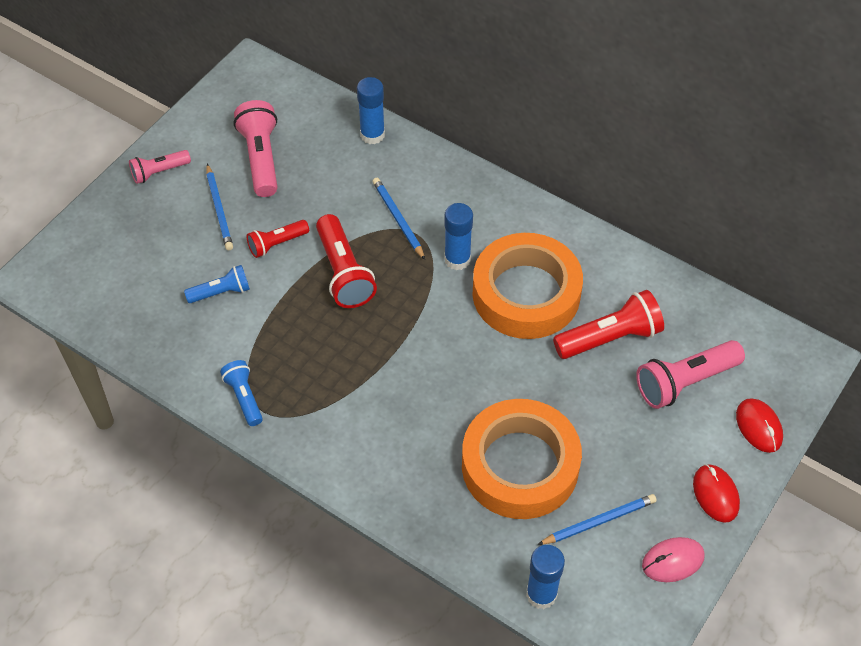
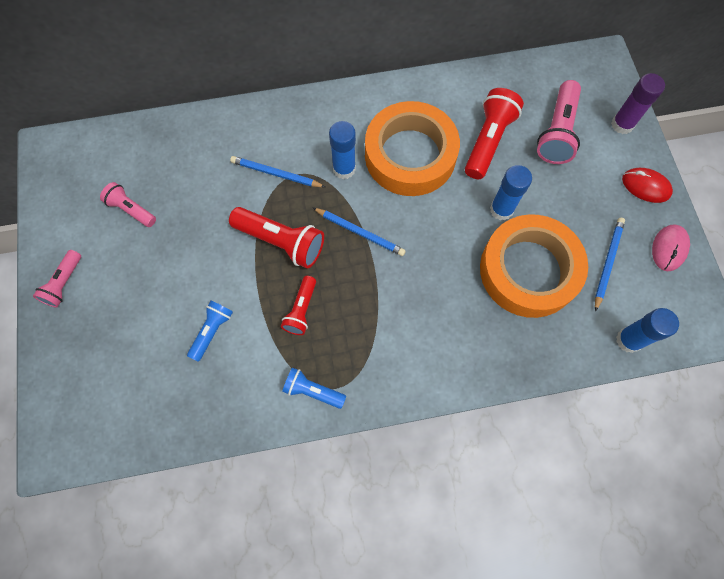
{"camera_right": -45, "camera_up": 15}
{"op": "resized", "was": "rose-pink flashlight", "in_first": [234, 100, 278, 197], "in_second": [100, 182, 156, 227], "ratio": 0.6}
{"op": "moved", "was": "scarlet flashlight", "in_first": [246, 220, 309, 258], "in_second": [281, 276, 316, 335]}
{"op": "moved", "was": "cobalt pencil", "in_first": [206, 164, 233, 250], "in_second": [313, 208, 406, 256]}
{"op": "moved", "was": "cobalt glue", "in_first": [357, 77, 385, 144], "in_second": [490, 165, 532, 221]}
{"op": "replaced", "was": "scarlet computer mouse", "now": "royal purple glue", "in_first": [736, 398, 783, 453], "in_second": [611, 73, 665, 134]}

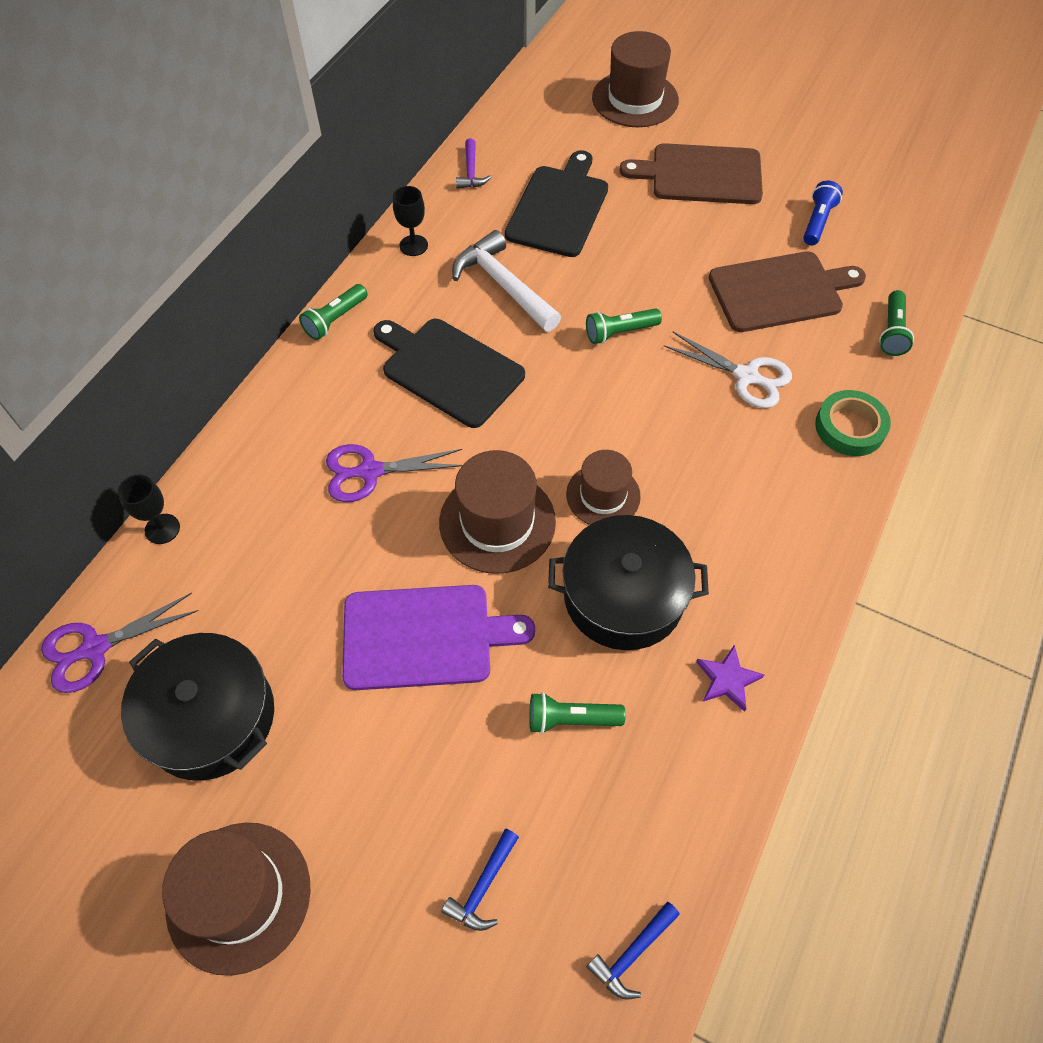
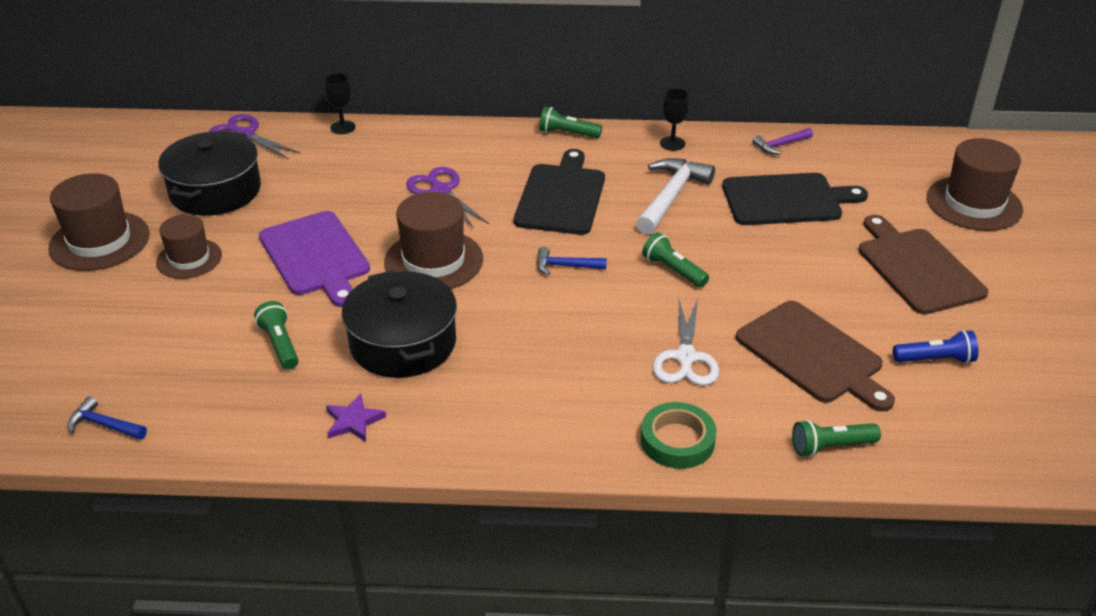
{"camera_right": 65, "camera_up": -20}
{"op": "moved", "was": "brown tall hat", "in_first": [566, 450, 641, 525], "in_second": [156, 214, 222, 279]}
{"op": "moved", "was": "cobalt hammer", "in_first": [441, 829, 519, 931], "in_second": [537, 247, 607, 275]}

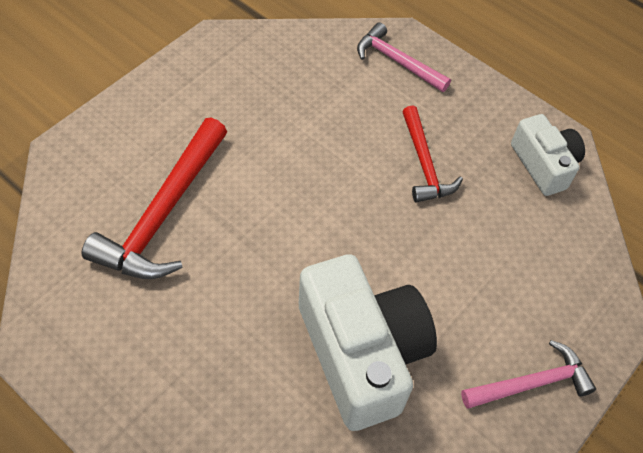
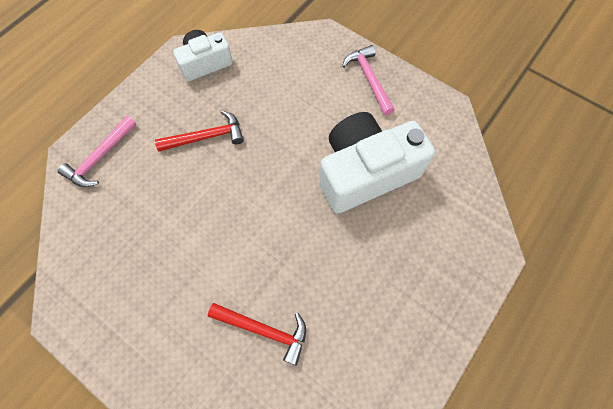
{"camera_right": -90, "camera_up": 10}
{"op": "resized", "was": "scarlet hammer", "in_first": [82, 117, 227, 279], "in_second": [208, 303, 306, 365], "ratio": 0.61}

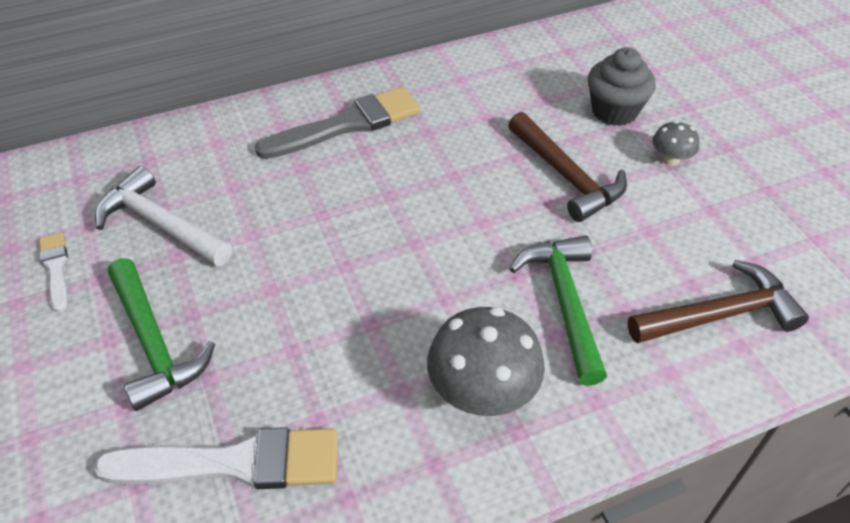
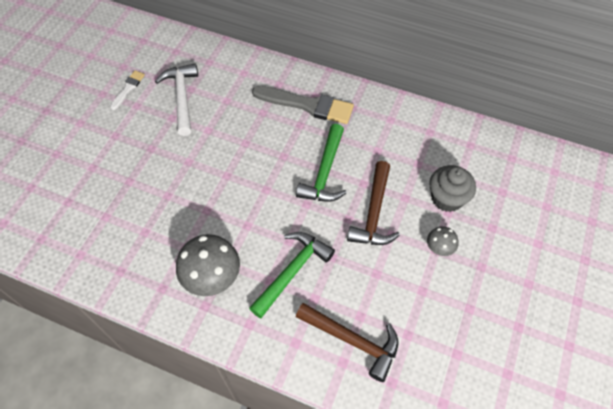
{"camera_right": 45, "camera_up": 10}
{"op": "moved", "was": "leaf-green hammer", "in_first": [108, 258, 215, 411], "in_second": [296, 124, 347, 202]}
{"op": "removed", "was": "white brush", "in_first": [94, 427, 338, 489]}

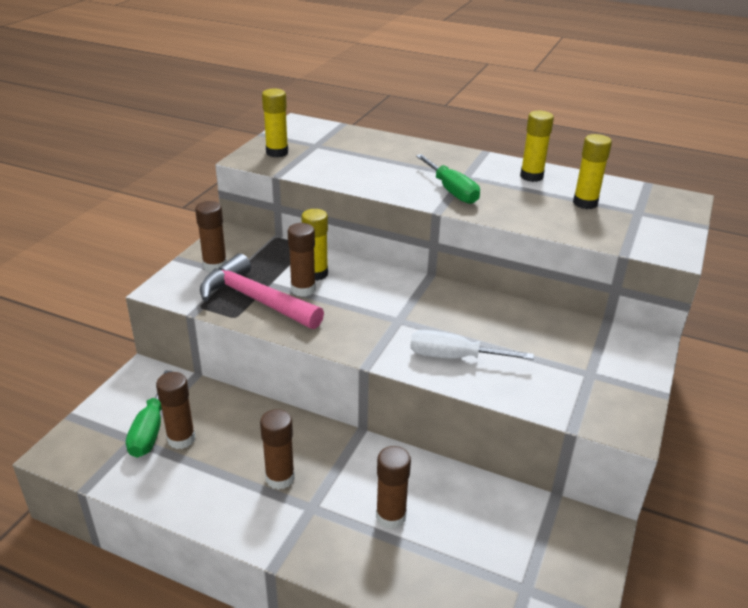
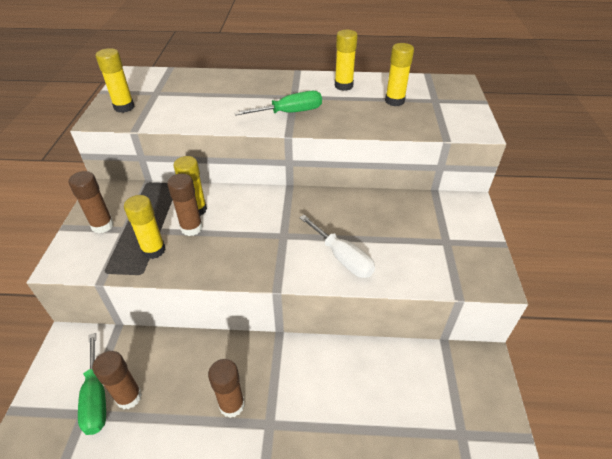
{"camera_right": -20, "camera_up": 10}
{"op": "replaced", "was": "rose-pink hammer", "now": "bright yellow glue", "in_first": [200, 253, 324, 329], "in_second": [124, 195, 166, 259]}
{"op": "turned", "was": "leaf-green screwdriver", "in_first": [416, 154, 480, 204], "in_second": [234, 91, 322, 116], "clockwise": -60}
{"op": "turned", "was": "white screwdriver", "in_first": [410, 330, 534, 360], "in_second": [299, 215, 375, 278], "clockwise": -120}
{"op": "removed", "was": "brown glue", "in_first": [376, 446, 411, 529]}

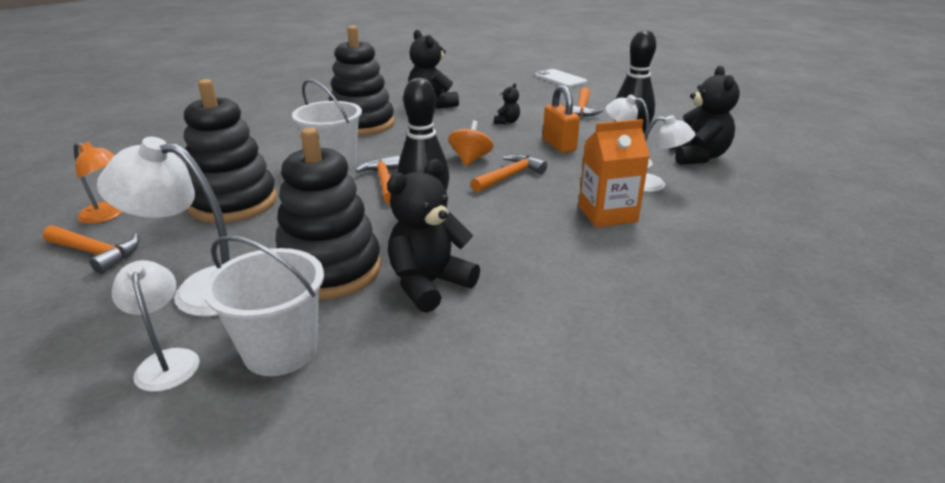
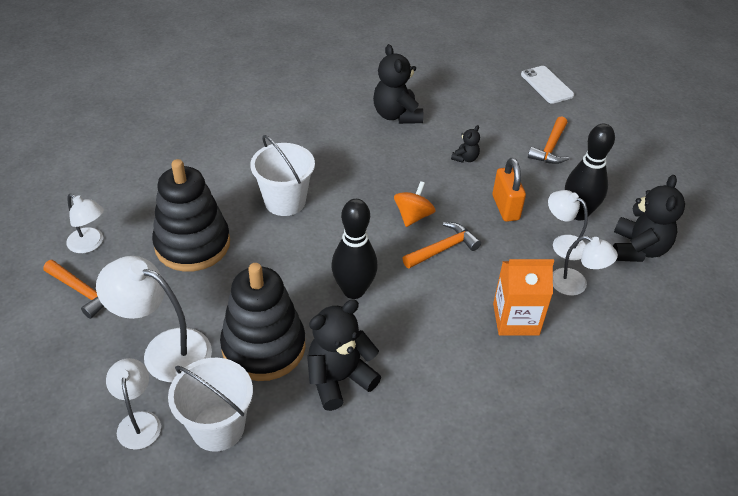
{"camera_right": 10, "camera_up": 15}
{"op": "recoloured", "was": "bright orange reading lamp", "now": "white reading lamp", "in_first": [74, 142, 123, 224], "in_second": [66, 193, 104, 253]}
{"op": "removed", "was": "jet-black stacking toy", "in_first": [329, 25, 395, 136]}
{"op": "removed", "was": "bright orange hammer", "in_first": [355, 156, 400, 205]}

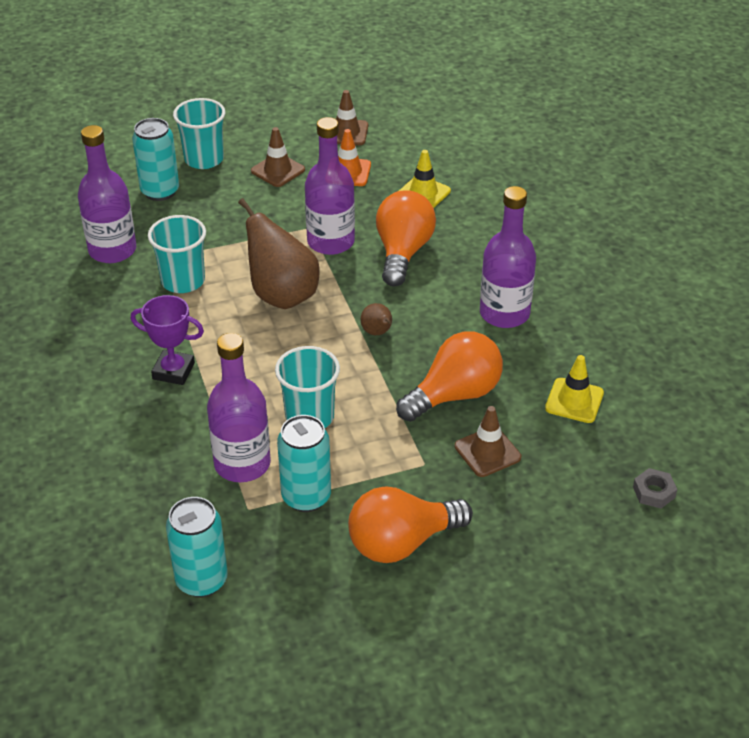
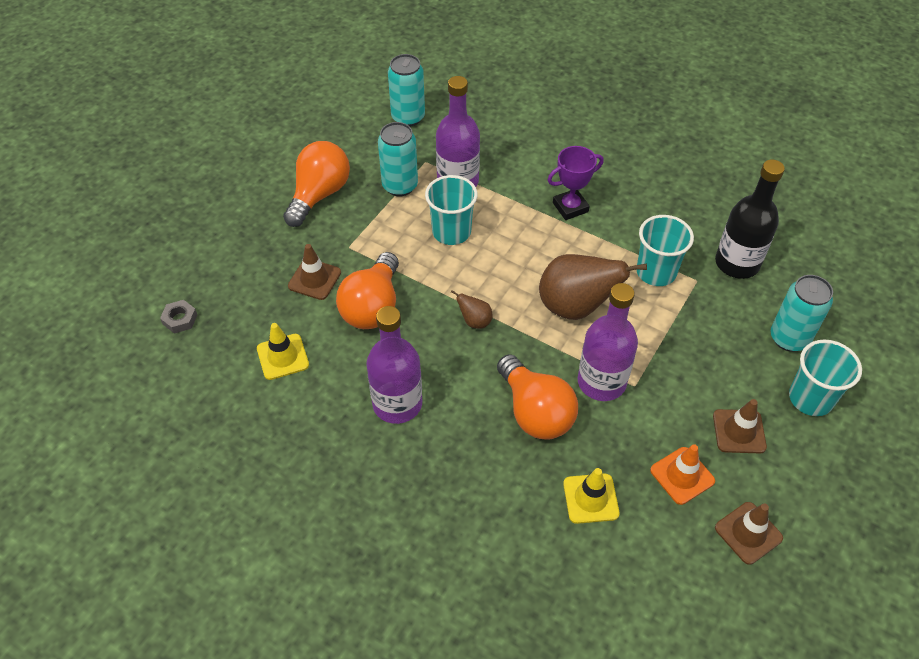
{"camera_right": 140, "camera_up": 10}
{"op": "recoloured", "was": "royal purple bottle", "now": "jet-black bottle", "in_first": [78, 125, 136, 263], "in_second": [715, 159, 785, 279]}

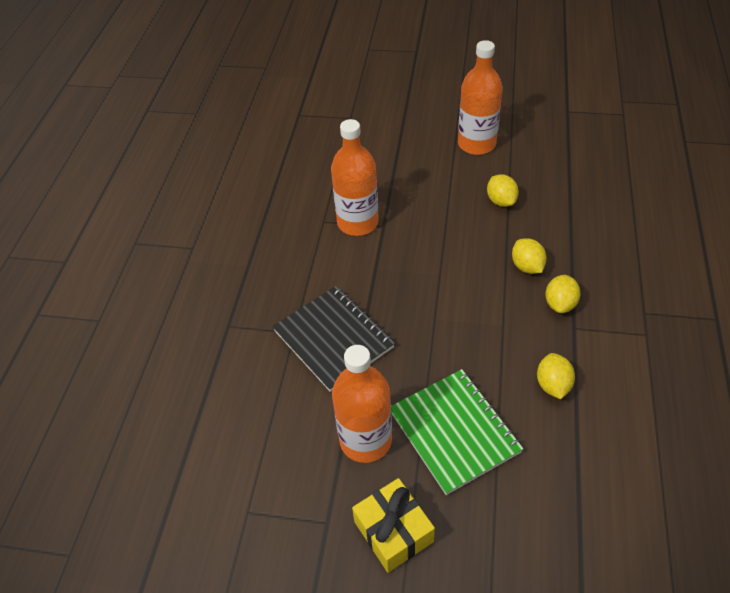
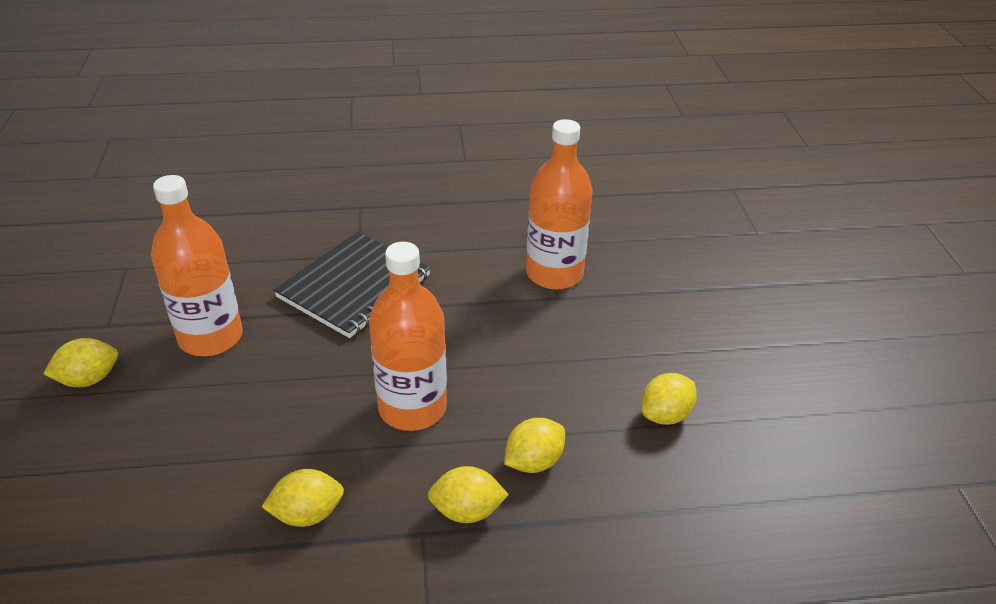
{"camera_right": 70, "camera_up": -10}
{"op": "replaced", "was": "bright yellow wrapped gift", "now": "bright yellow toy lemon", "in_first": [352, 478, 435, 573], "in_second": [43, 338, 118, 387]}
{"op": "moved", "was": "bright orange bottle", "in_first": [458, 40, 503, 155], "in_second": [369, 242, 447, 431]}
{"op": "removed", "was": "leaf-green exercise book", "in_first": [391, 369, 523, 495]}

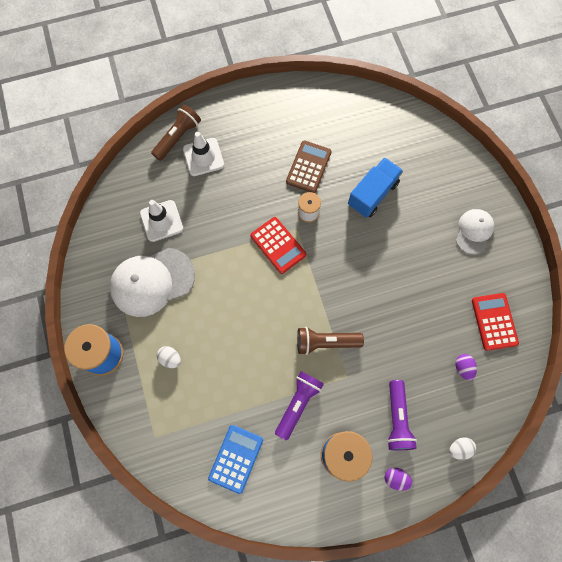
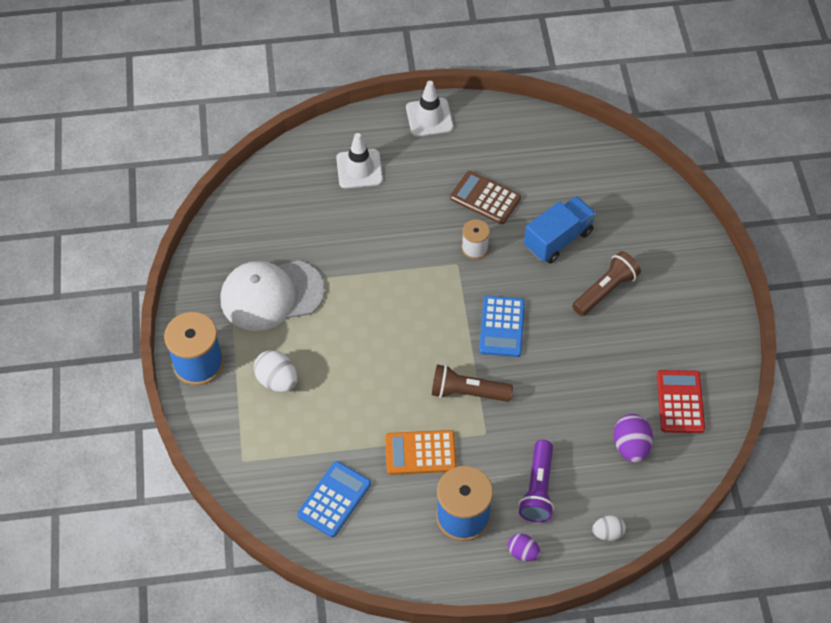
{"camera_right": 10, "camera_up": -15}
{"op": "resized", "was": "white egg shape", "in_first": [157, 346, 181, 368], "in_second": [254, 350, 297, 392], "ratio": 1.57}
{"op": "replaced", "was": "royal purple flashlight", "now": "bright orange calculator", "in_first": [275, 371, 324, 441], "in_second": [385, 430, 457, 475]}
{"op": "moved", "was": "white traffic cone", "in_first": [140, 200, 183, 242], "in_second": [406, 81, 453, 136]}
{"op": "turned", "was": "brown calculator", "in_first": [286, 140, 332, 193], "in_second": [450, 171, 521, 224], "clockwise": -90}
{"op": "added", "now": "cobalt calculator", "in_second": [479, 296, 525, 357]}
{"op": "moved", "was": "brown flashlight", "in_first": [151, 105, 201, 161], "in_second": [572, 251, 641, 316]}
{"op": "resized", "was": "royal purple egg shape", "in_first": [455, 354, 477, 380], "in_second": [613, 414, 653, 463], "ratio": 1.57}
{"op": "removed", "was": "scarlet calculator", "in_first": [250, 217, 306, 274]}
{"op": "removed", "was": "white peaked cap", "in_first": [456, 209, 494, 254]}

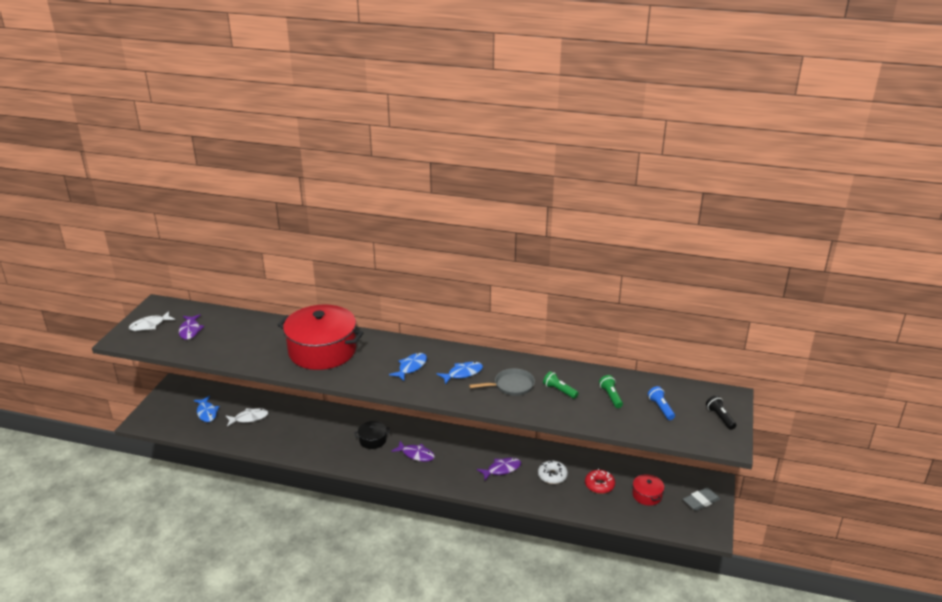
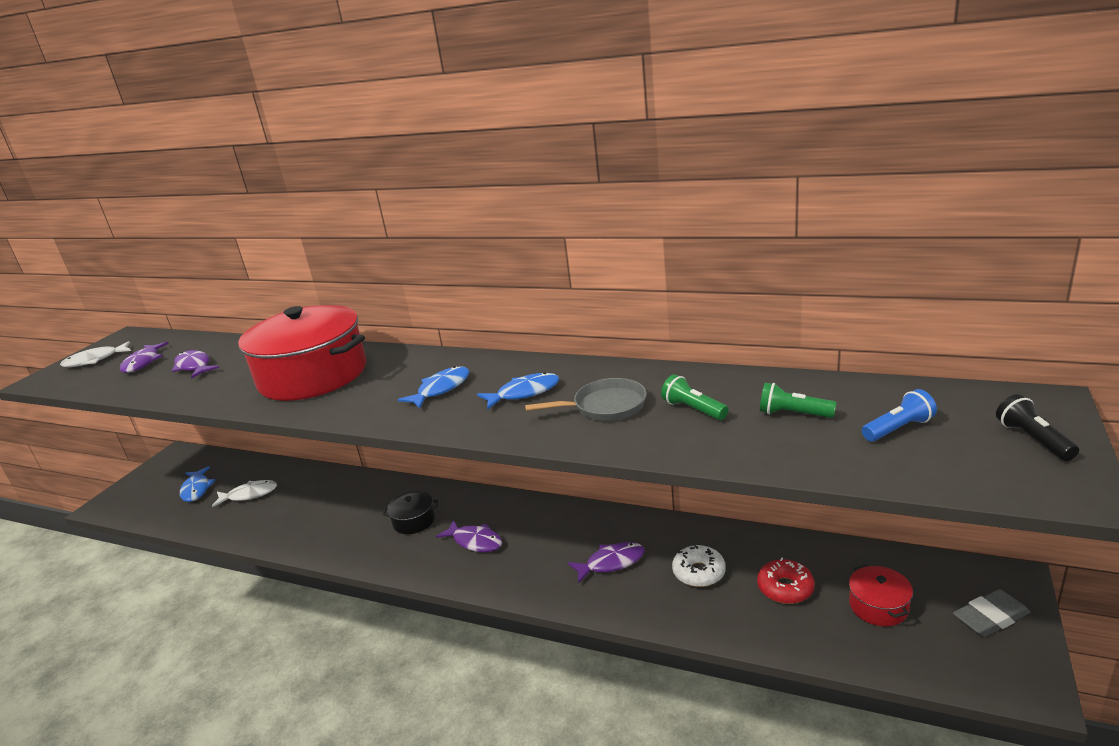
{"camera_right": 10, "camera_up": -5}
{"op": "added", "now": "royal purple toy fish", "in_second": [172, 350, 219, 379]}
{"op": "turned", "was": "leaf-green flashlight", "in_first": [599, 375, 623, 408], "in_second": [760, 383, 837, 418], "clockwise": -60}
{"op": "turned", "was": "cobalt flashlight", "in_first": [648, 386, 675, 420], "in_second": [862, 389, 937, 442], "clockwise": 75}

